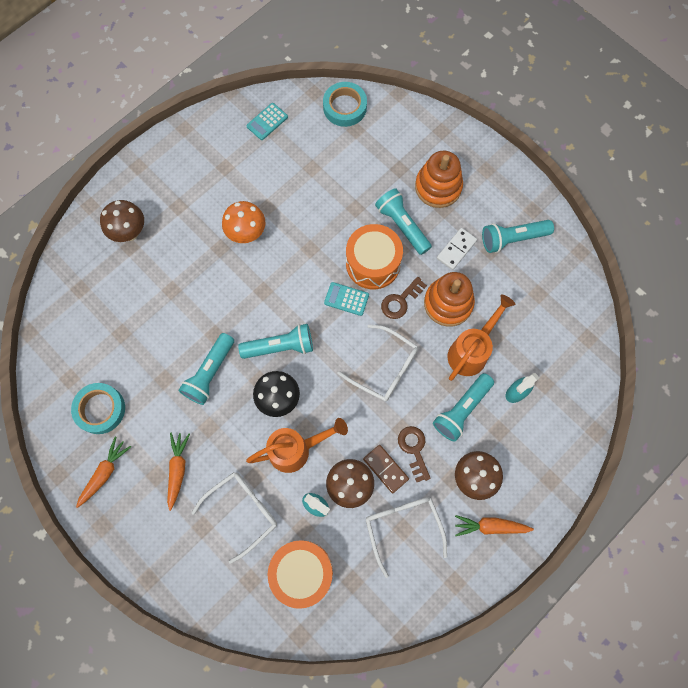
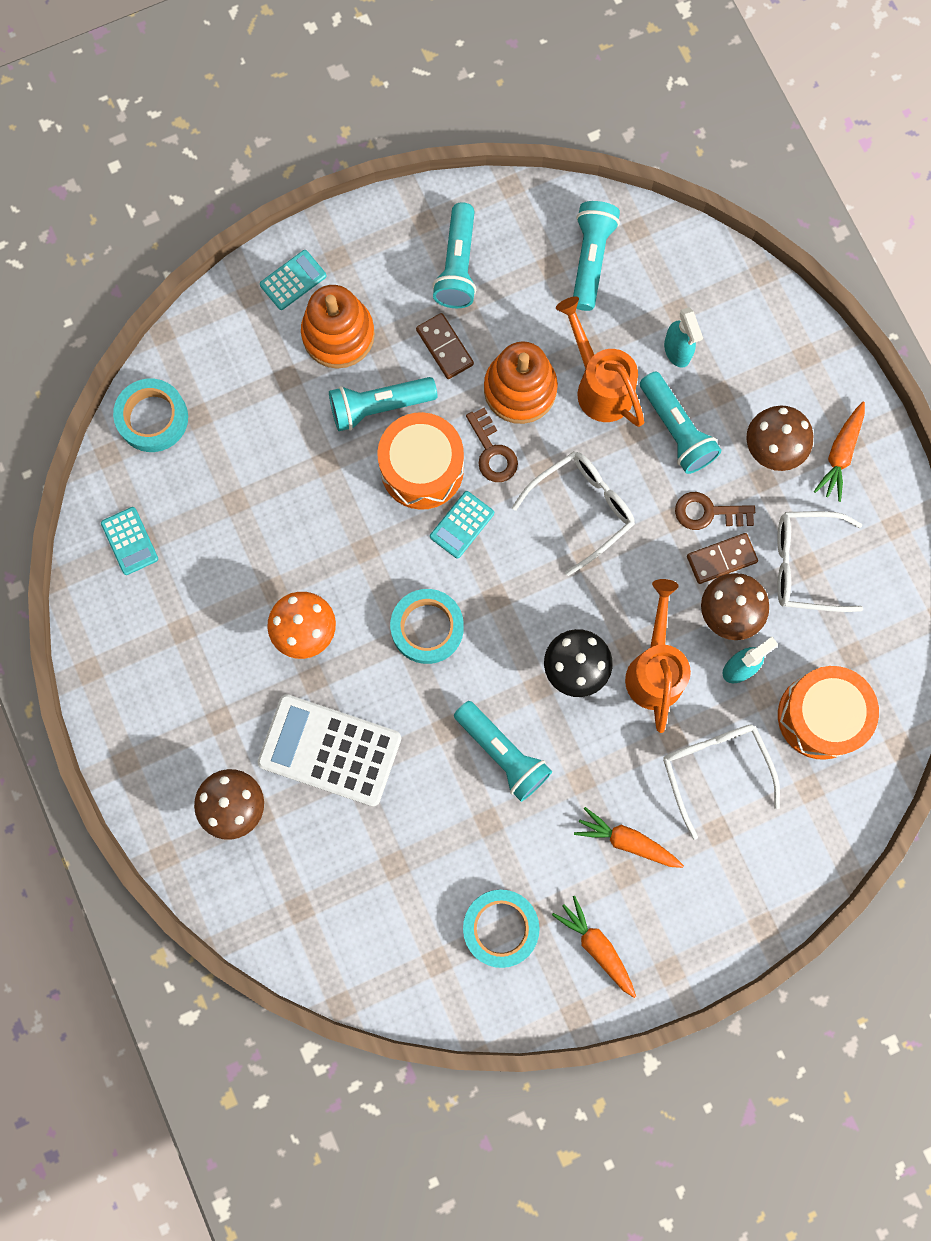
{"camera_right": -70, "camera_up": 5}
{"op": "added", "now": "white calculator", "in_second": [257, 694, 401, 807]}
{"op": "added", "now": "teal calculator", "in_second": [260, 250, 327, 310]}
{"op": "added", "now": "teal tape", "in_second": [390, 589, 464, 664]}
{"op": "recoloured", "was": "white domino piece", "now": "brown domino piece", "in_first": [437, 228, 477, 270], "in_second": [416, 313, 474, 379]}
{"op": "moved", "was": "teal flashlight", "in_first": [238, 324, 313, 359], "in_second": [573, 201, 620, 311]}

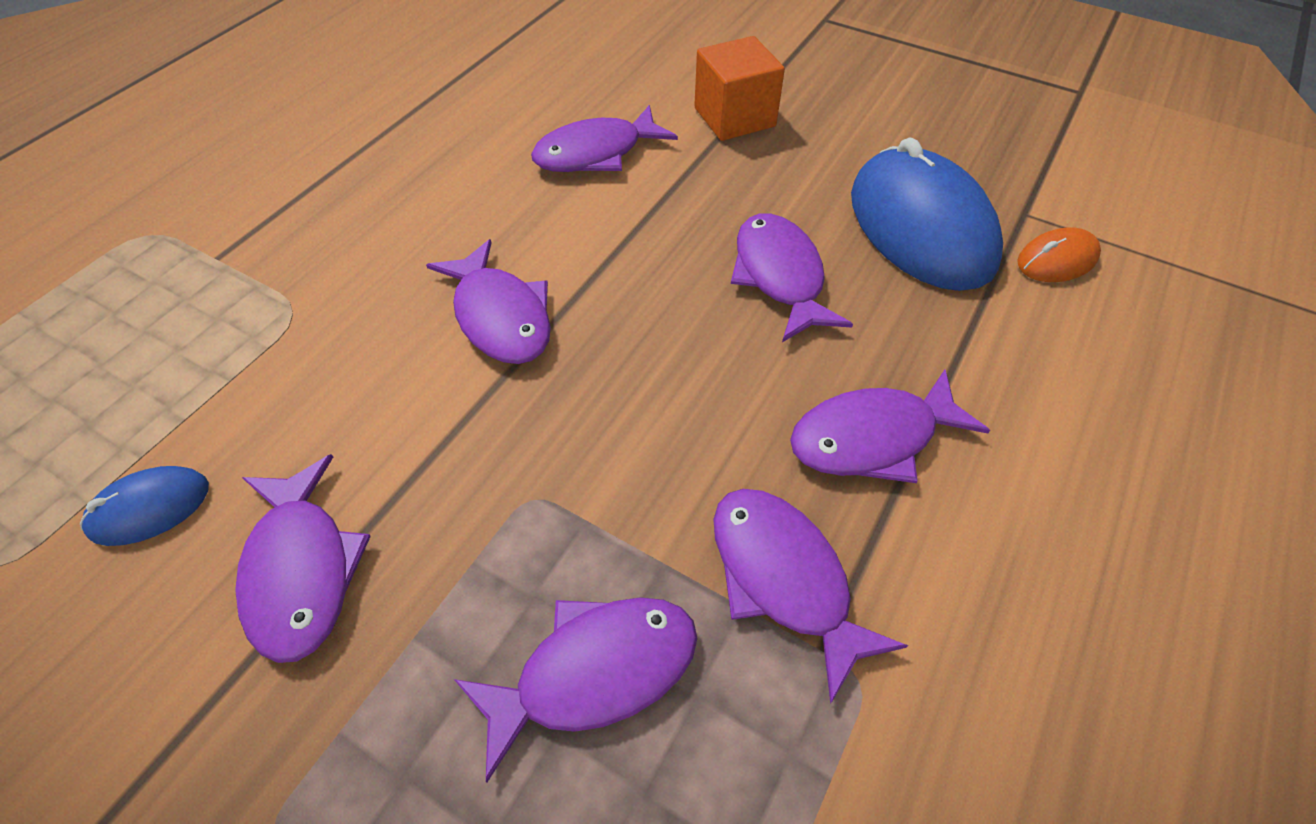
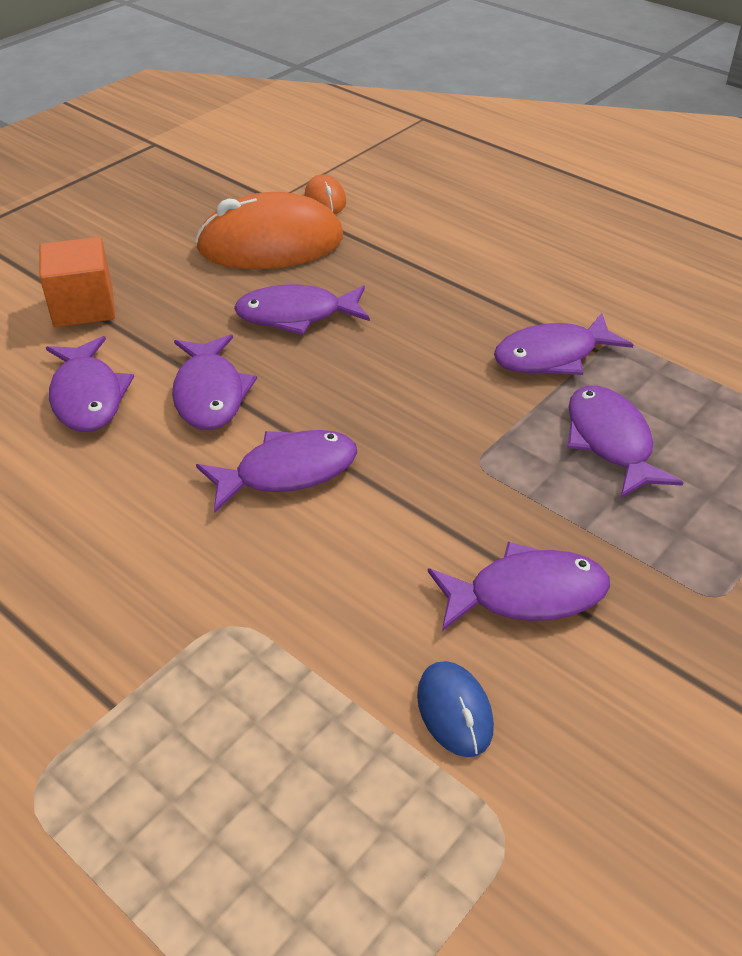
{"camera_right": -80, "camera_up": -10}
{"op": "moved", "was": "royal purple toy fish", "in_first": [790, 370, 990, 483], "in_second": [172, 334, 257, 430]}
{"op": "recoloured", "was": "cobalt computer mouse", "now": "bright orange computer mouse", "in_first": [851, 138, 1003, 291], "in_second": [195, 192, 343, 269]}

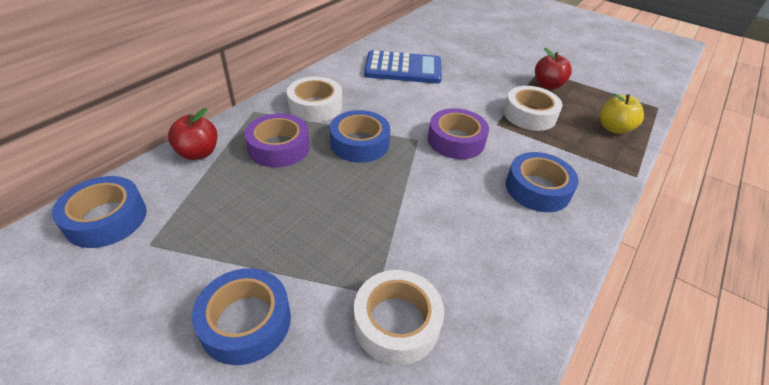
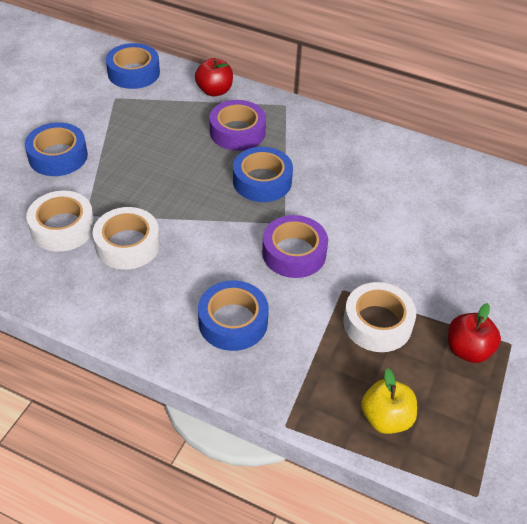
{"camera_right": 80, "camera_up": 5}
{"op": "moved", "was": "white tape", "in_first": [287, 77, 342, 122], "in_second": [93, 207, 160, 269]}
{"op": "removed", "was": "cobalt calculator", "in_first": [364, 50, 442, 84]}

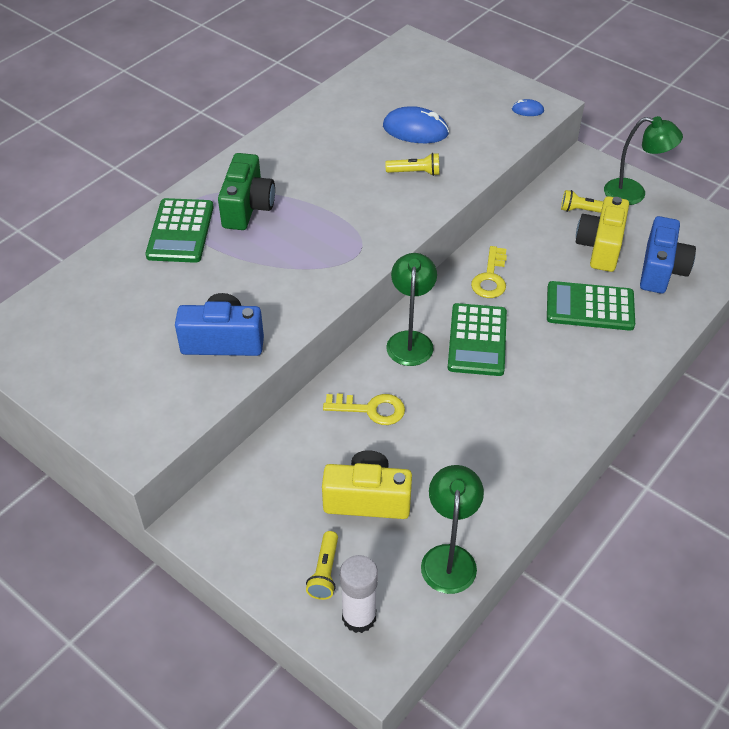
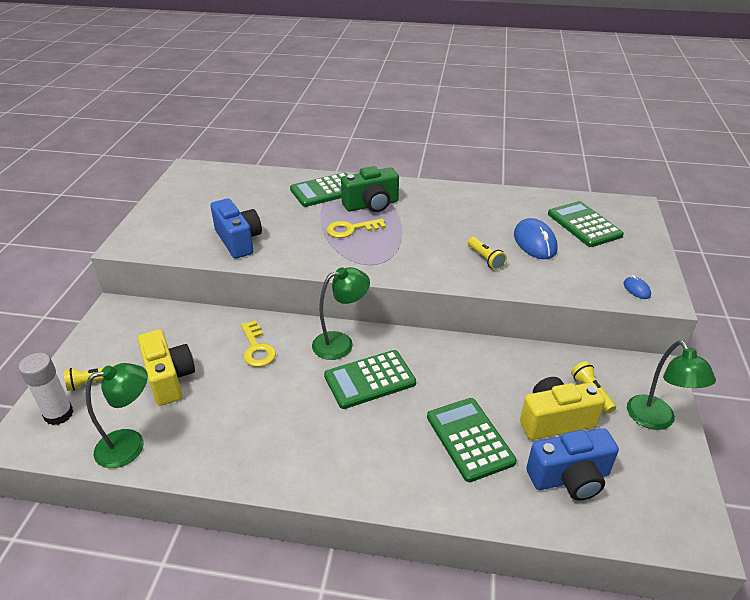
{"camera_right": 60, "camera_up": -10}
{"op": "moved", "was": "bright yellow door key", "in_first": [471, 246, 507, 298], "in_second": [326, 219, 386, 238]}
{"op": "added", "now": "leaf-green calculator", "in_second": [548, 201, 624, 247]}

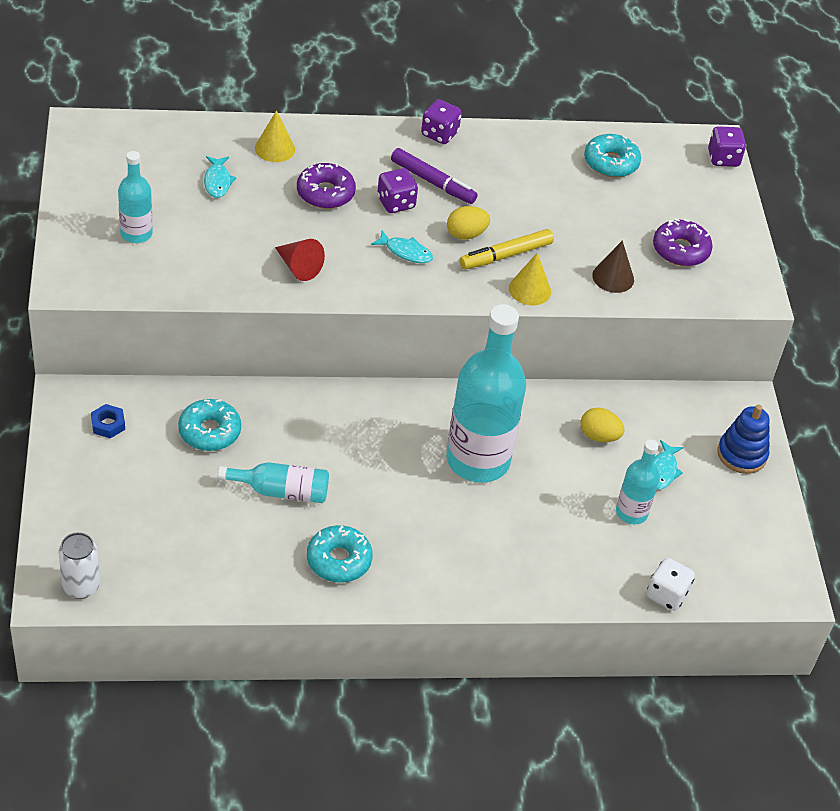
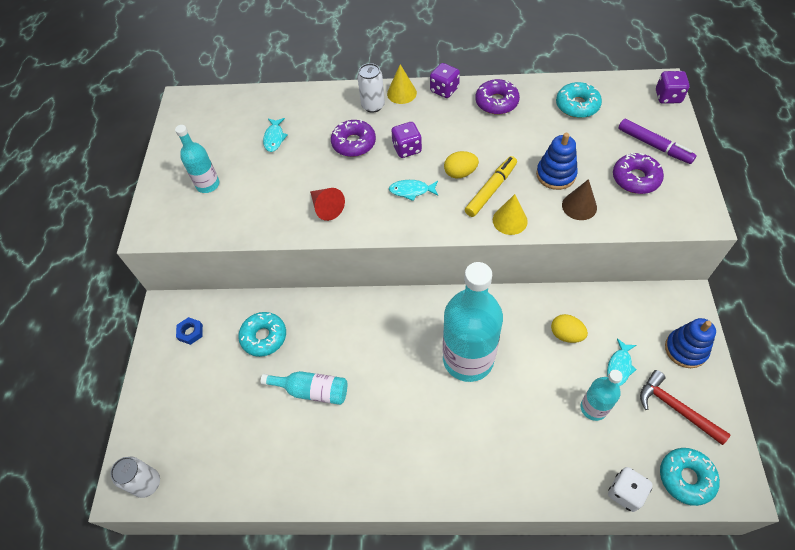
{"camera_right": 15, "camera_up": 10}
{"op": "added", "now": "white soda can", "in_second": [357, 63, 385, 113]}
{"op": "moved", "was": "bright yellow cone shape", "in_first": [255, 110, 295, 162], "in_second": [387, 64, 417, 104]}
{"op": "turned", "was": "teal toy fish", "in_first": [371, 230, 433, 263], "in_second": [389, 180, 438, 201], "clockwise": 150}
{"op": "turned", "was": "bright yellow marker pen", "in_first": [459, 229, 554, 269], "in_second": [465, 156, 517, 217], "clockwise": 150}
{"op": "added", "now": "royal purple glazed donut", "in_second": [475, 79, 520, 114]}
{"op": "added", "now": "cobalt stacking toy", "in_second": [536, 133, 578, 190]}
{"op": "moved", "was": "royal purple marker pen", "in_first": [391, 148, 478, 204], "in_second": [618, 119, 697, 164]}
{"op": "added", "now": "scarlet hammer", "in_second": [640, 370, 731, 445]}
{"op": "moved", "was": "teal glazed donut", "in_first": [307, 525, 373, 583], "in_second": [660, 448, 720, 506]}

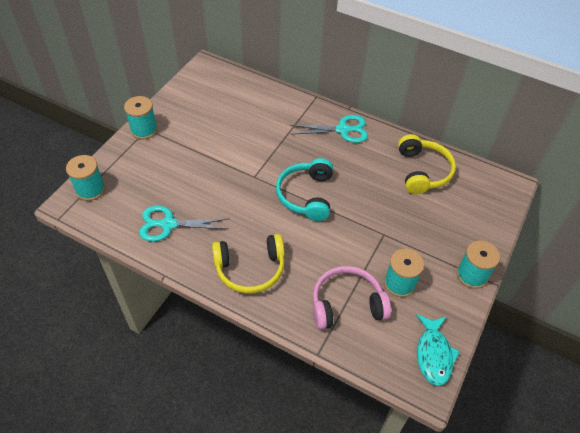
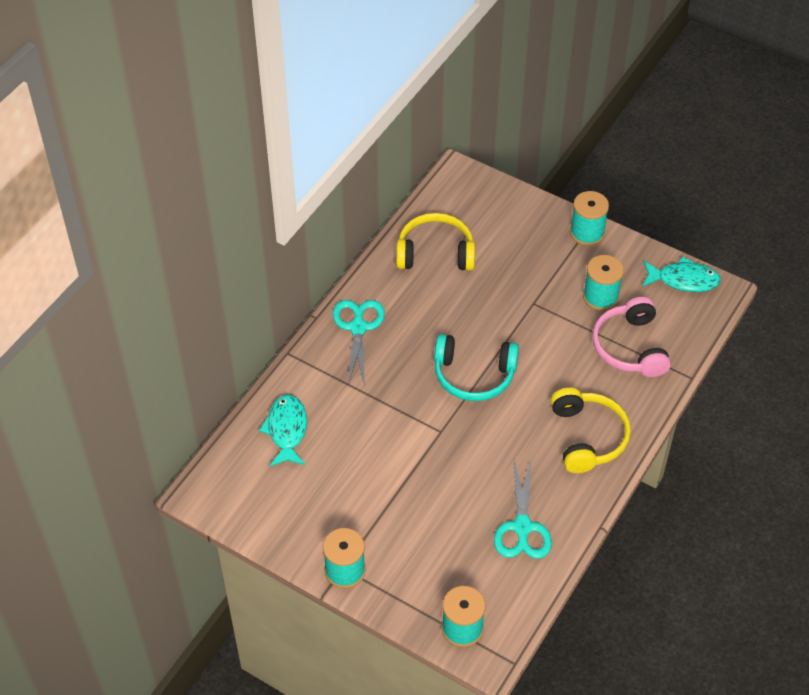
{"camera_right": -85, "camera_up": 0}
{"op": "added", "now": "teal toy fish", "in_second": [259, 394, 307, 466]}

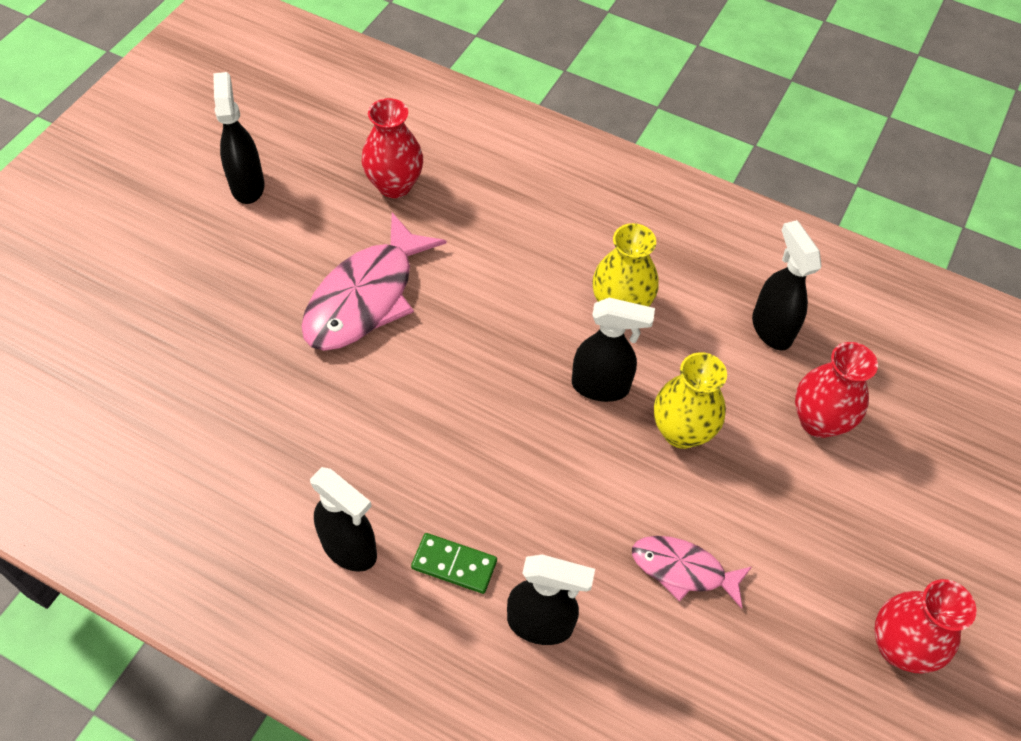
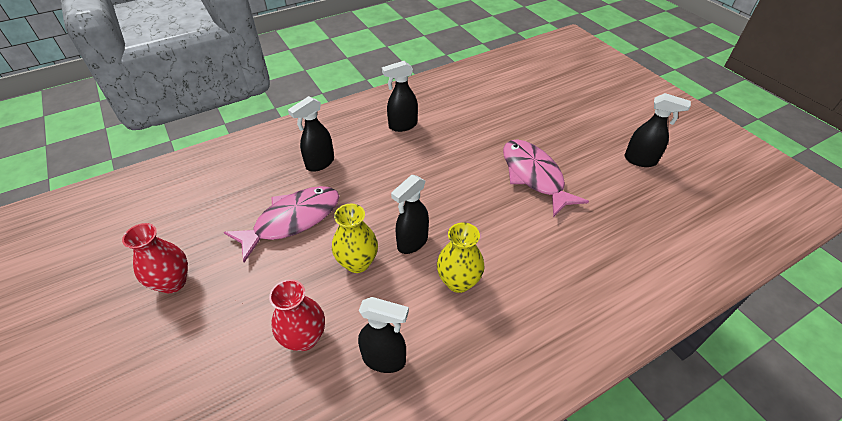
{"camera_right": 125, "camera_up": -10}
{"op": "resized", "was": "rose-pink toy fish", "in_first": [632, 536, 752, 609], "in_second": [224, 186, 339, 263], "ratio": 1.75}
{"op": "removed", "was": "scarlet vase", "in_first": [362, 98, 423, 198]}
{"op": "removed", "was": "leaf-green domino piece", "in_first": [411, 533, 497, 594]}

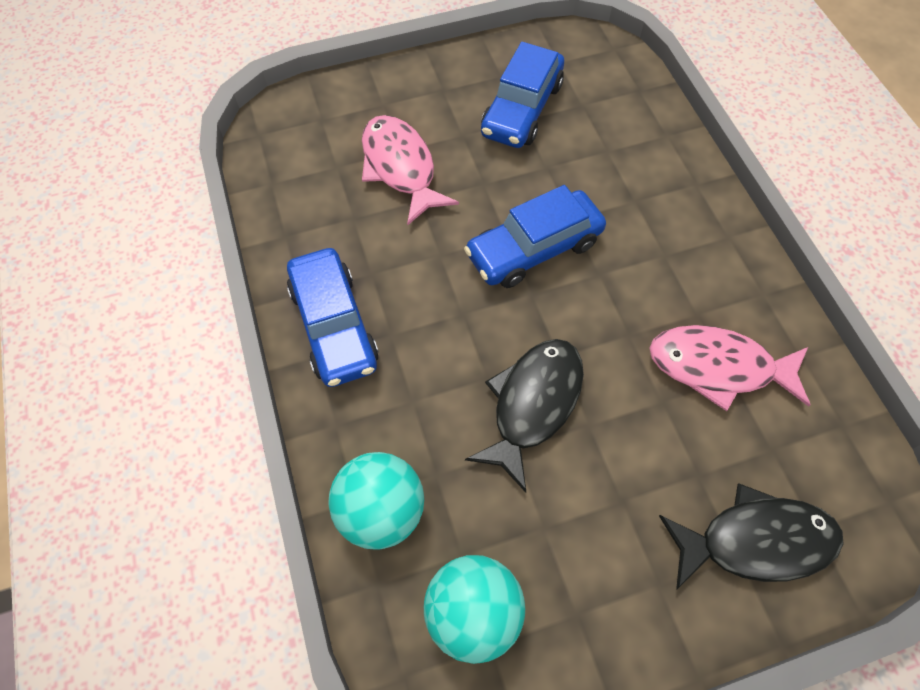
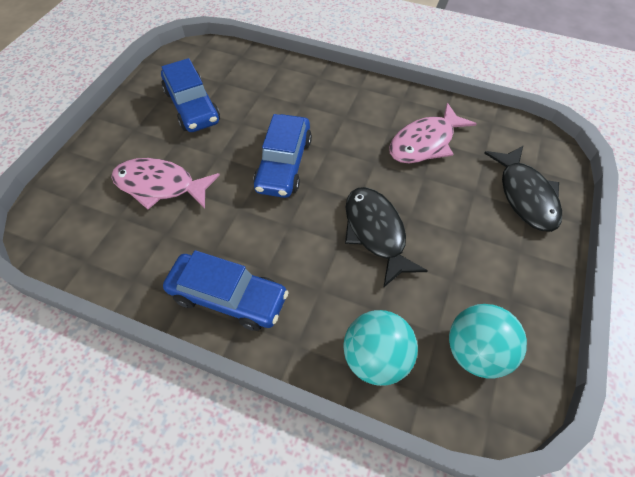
{"camera_right": -50, "camera_up": -5}
{"op": "turned", "was": "jet-black toy fish", "in_first": [659, 484, 844, 590], "in_second": [484, 146, 562, 232], "clockwise": 135}

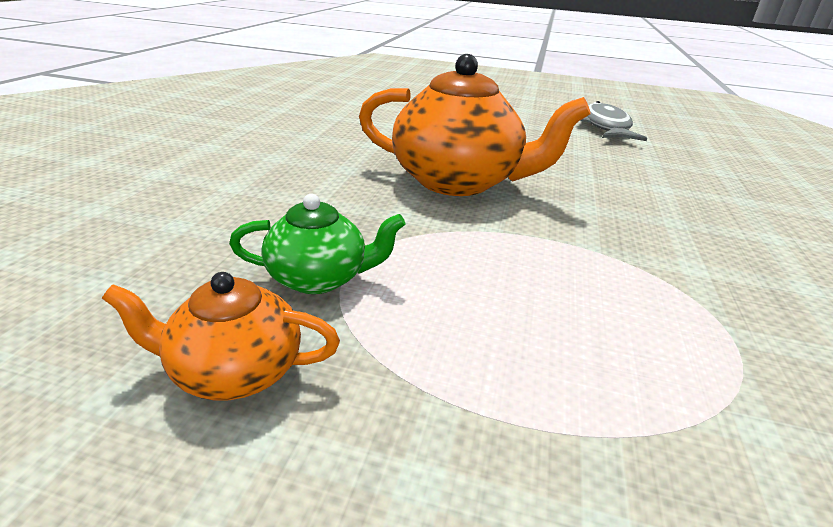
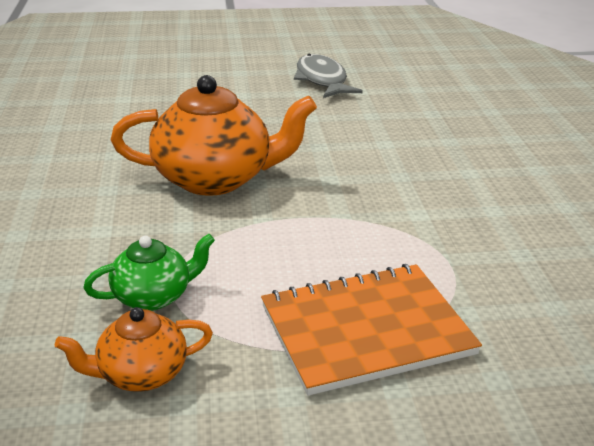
{"camera_right": -20, "camera_up": 0}
{"op": "added", "now": "bright orange exercise book", "in_second": [261, 264, 482, 396]}

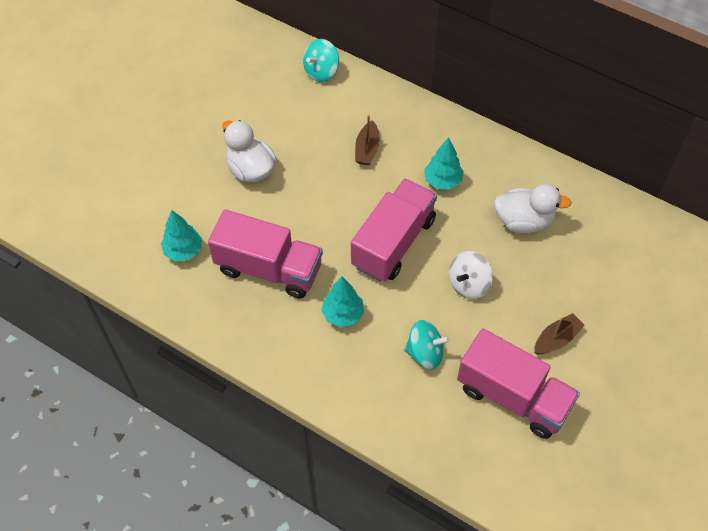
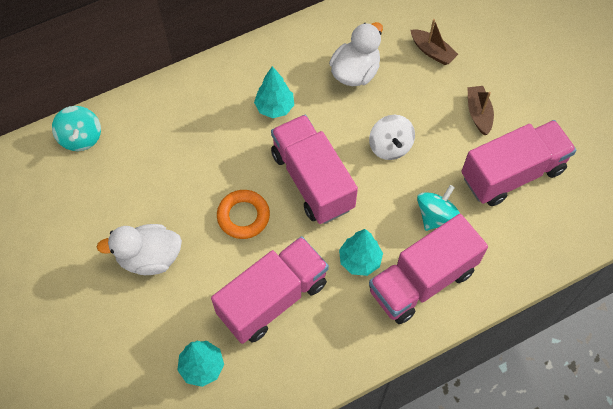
{"camera_right": -60, "camera_up": 5}
{"op": "added", "now": "bright orange ring", "in_second": [217, 190, 270, 239]}
{"op": "added", "now": "rose-pink truck", "in_second": [369, 214, 488, 324]}
{"op": "moved", "was": "brown boat", "in_first": [355, 115, 380, 165], "in_second": [411, 19, 458, 65]}

